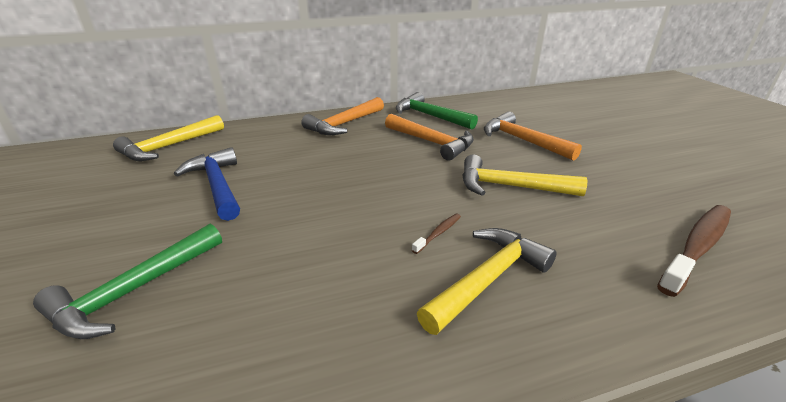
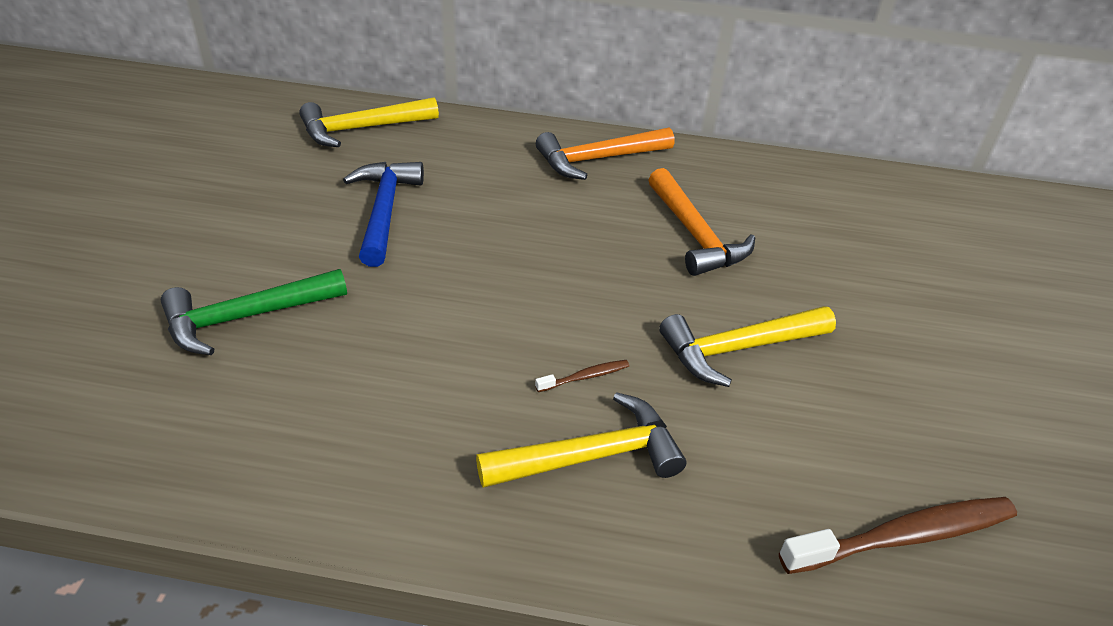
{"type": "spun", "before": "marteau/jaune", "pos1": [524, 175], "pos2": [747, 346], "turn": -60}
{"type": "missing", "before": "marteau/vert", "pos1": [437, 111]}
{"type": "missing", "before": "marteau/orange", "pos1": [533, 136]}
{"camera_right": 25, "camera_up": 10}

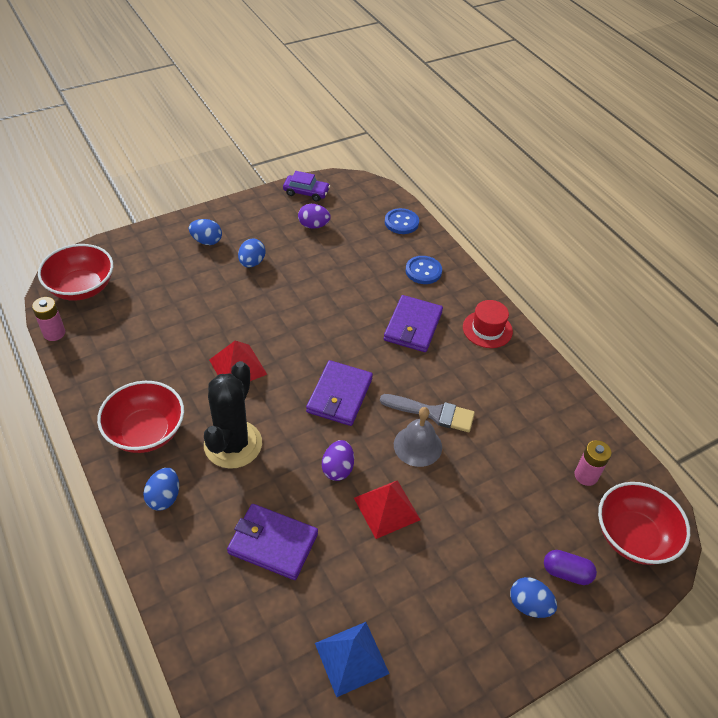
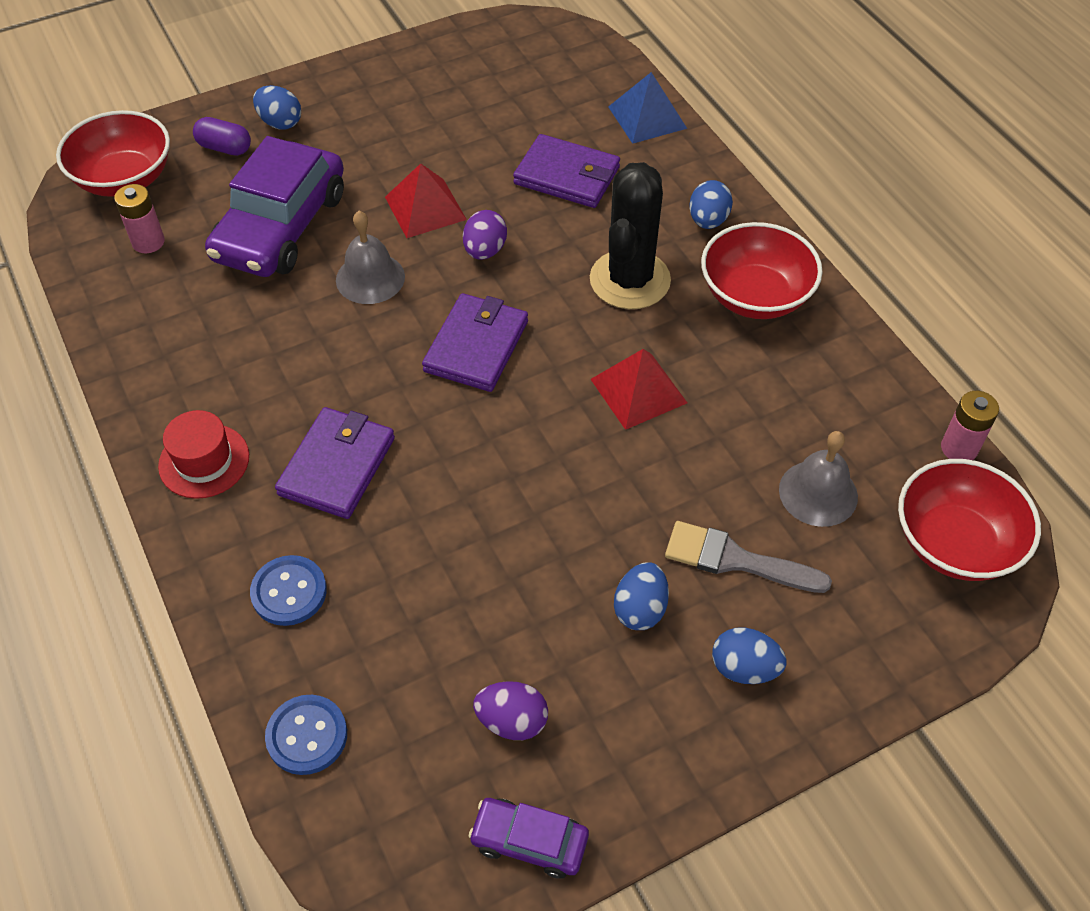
{"type": "appeared", "after": "voiture/violet", "pos2": [274, 206]}
{"type": "relocated", "before": "pyramide/bleu", "pos1": [352, 660], "pos2": [647, 108]}
{"type": "relocated", "before": "pinceau/gris", "pos1": [427, 413], "pos2": [748, 557]}
{"type": "appeared", "after": "cloche/gris", "pos2": [818, 479]}
{"camera_right": -175, "camera_up": 5}

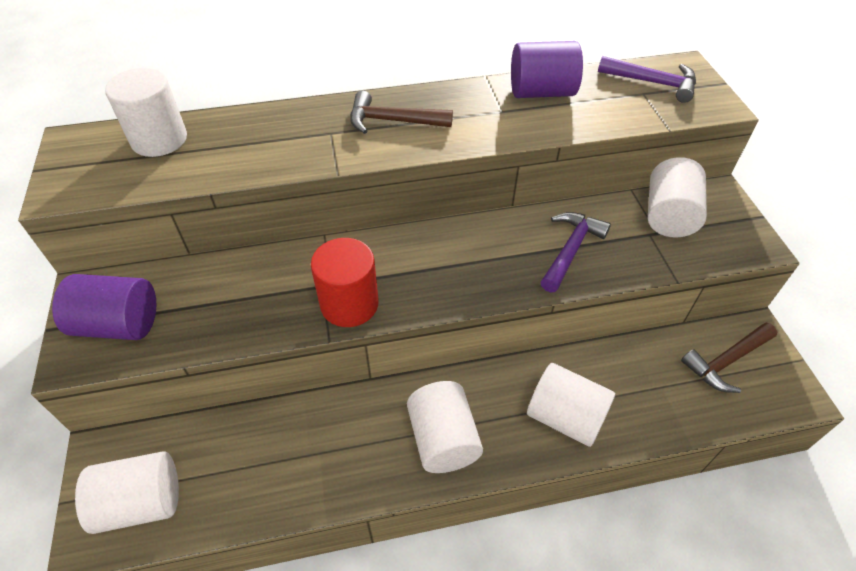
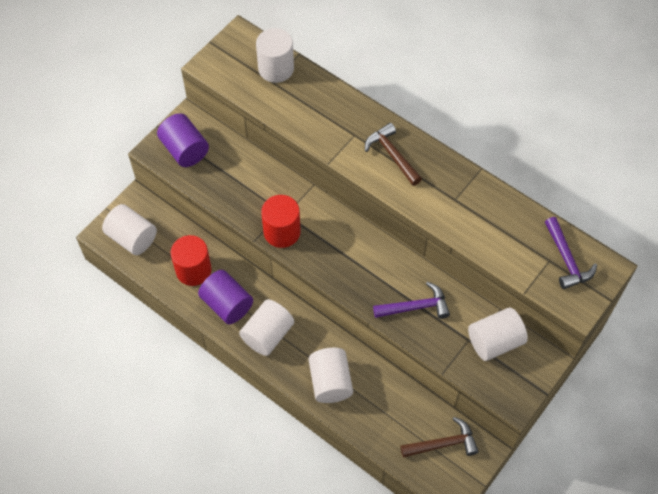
{"type": "appeared", "after": "cylindre/rouge", "pos2": [191, 260]}
{"type": "relocated", "before": "cylindre/violet", "pos1": [547, 69], "pos2": [225, 297]}
{"type": "spun", "before": "marteau/marron", "pos1": [729, 358], "pos2": [439, 437], "turn": 150}
{"camera_right": 50, "camera_up": 10}

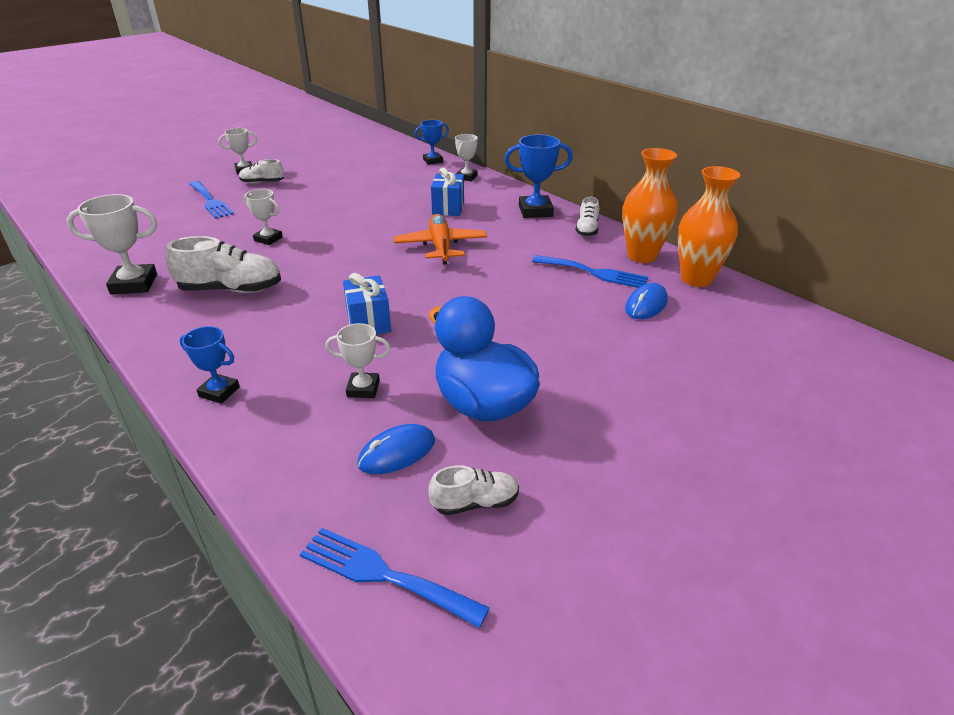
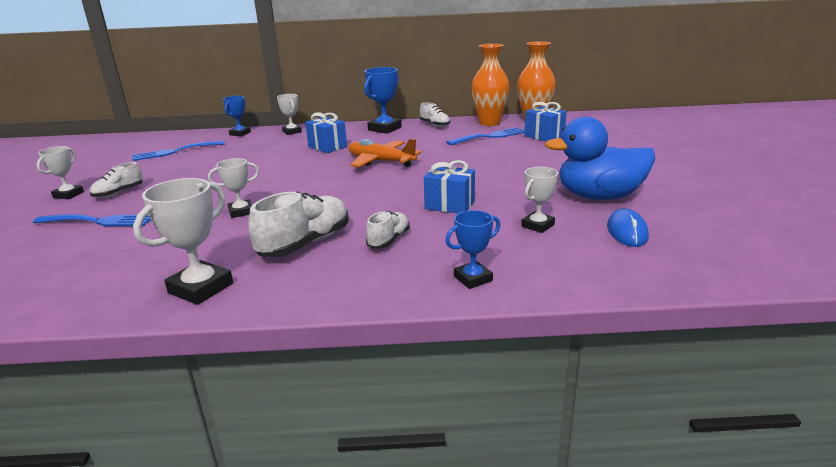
{"type": "relocated", "before": "fourchette/bleu", "pos1": [395, 578], "pos2": [178, 150]}
{"type": "relocated", "before": "chaussure/blanc", "pos1": [474, 490], "pos2": [388, 229]}
{"type": "exchanged", "before": "souris/bleu", "after": "cadeau/bleu", "pos1": [646, 301], "pos2": [545, 121]}
{"camera_right": -50, "camera_up": -10}

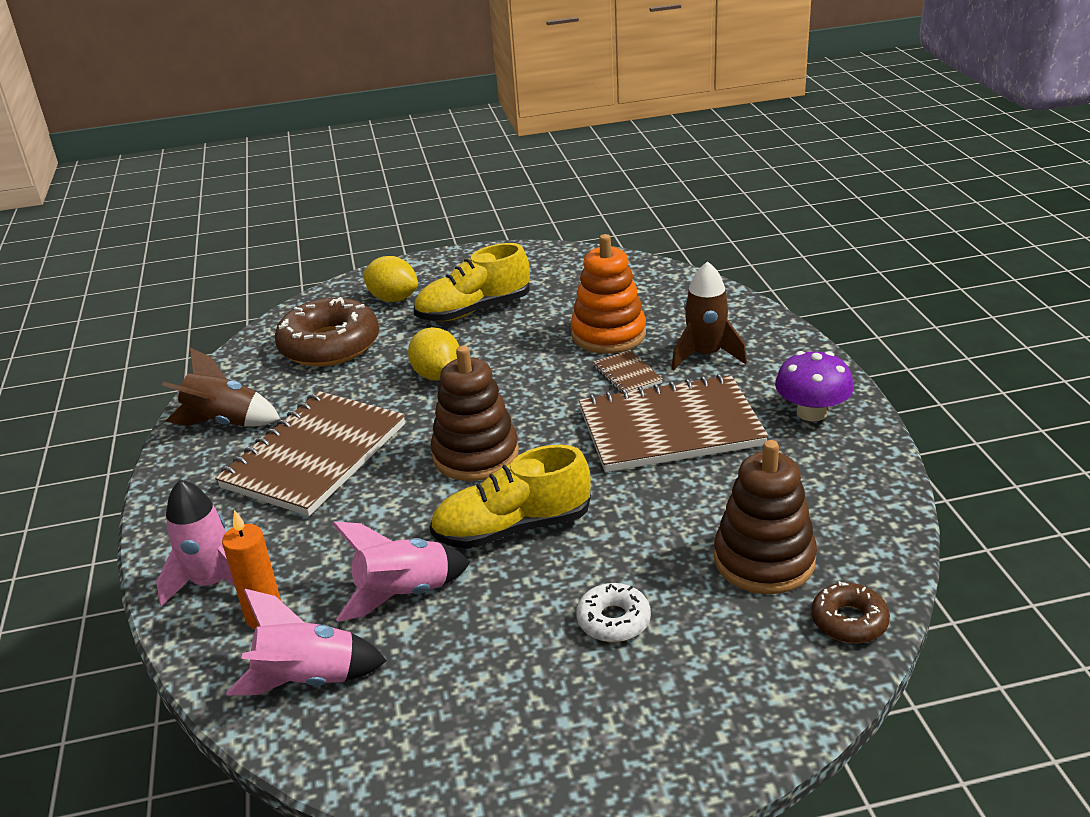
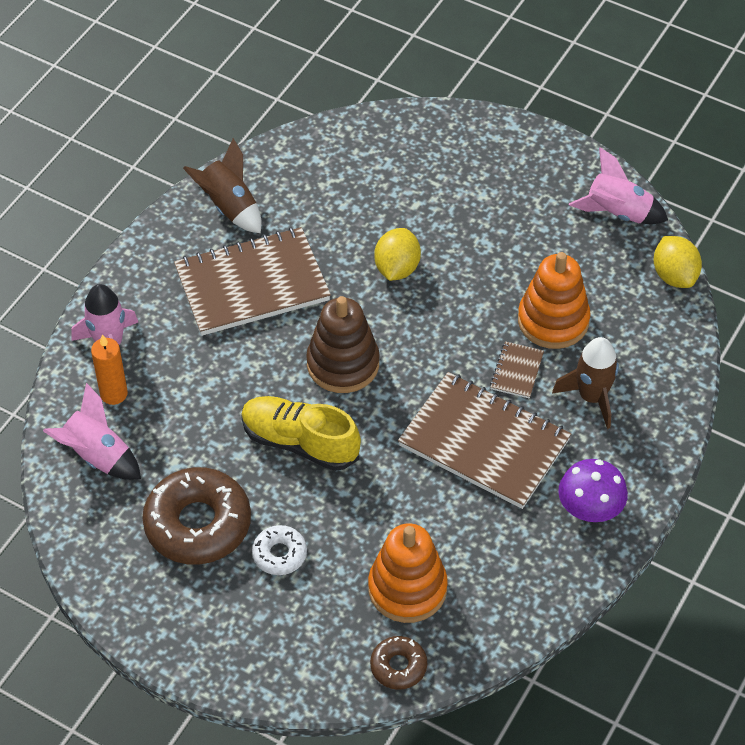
{"type": "relocated", "before": "beignet/marron", "pos1": [326, 331], "pos2": [196, 516]}
{"type": "colour", "before": "jouet à empiler/marron", "after": "jouet à empiler/orange", "pos1": [765, 517], "pos2": [408, 573]}
{"type": "relocated", "before": "fusée/rose", "pos1": [401, 571], "pos2": [618, 185]}
{"type": "relocated", "before": "citron/jaune", "pos1": [390, 279], "pos2": [678, 262]}
{"type": "missing", "before": "chaussure/jaune", "pos1": [471, 282]}
{"camera_right": 40, "camera_up": 20}

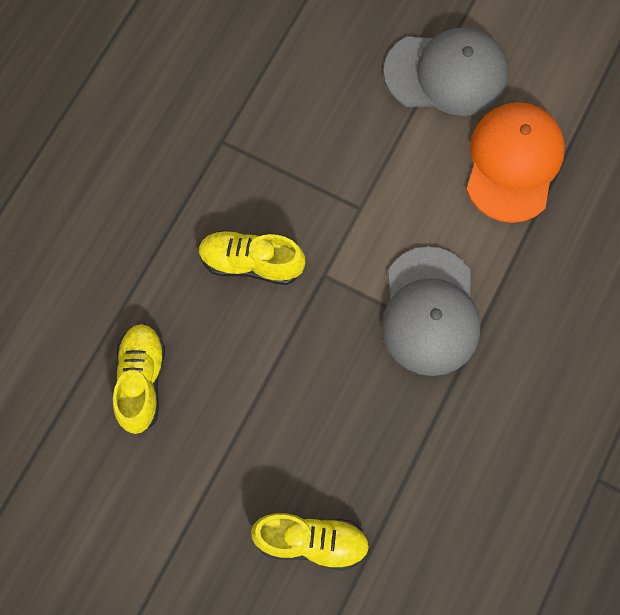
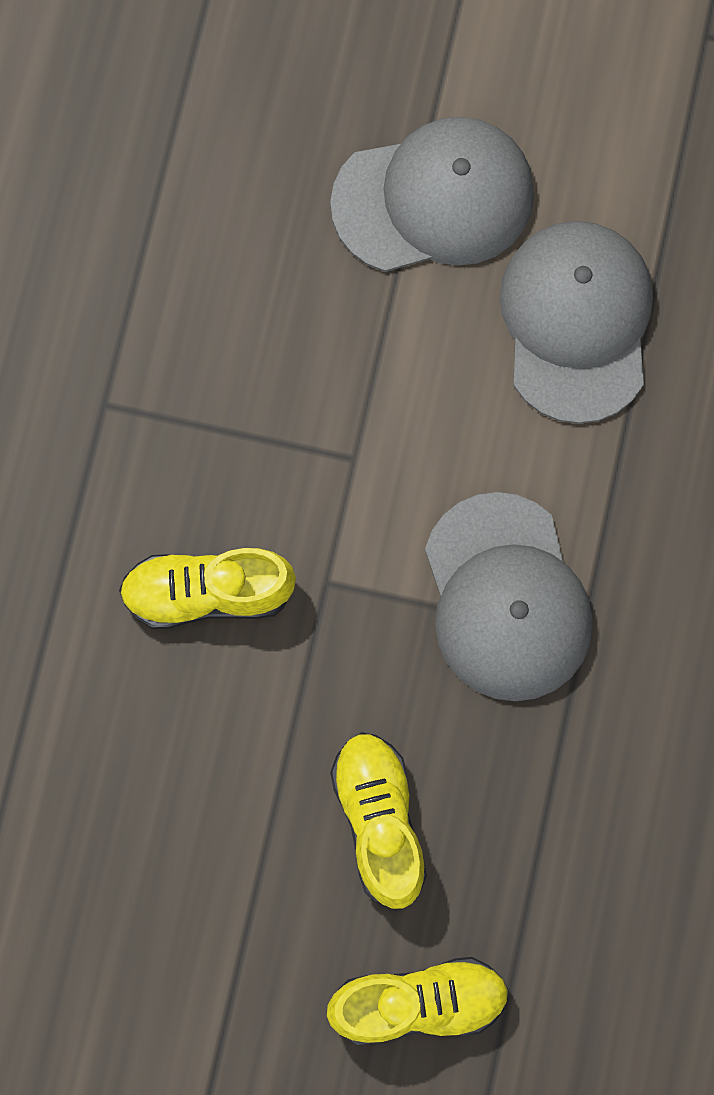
{"type": "relocated", "before": "chaussure/jaune", "pos1": [139, 379], "pos2": [378, 820]}
{"type": "colour", "before": "casquette/orange", "after": "casquette/gris", "pos1": [515, 162], "pos2": [576, 322]}
{"camera_right": -15, "camera_up": 5}

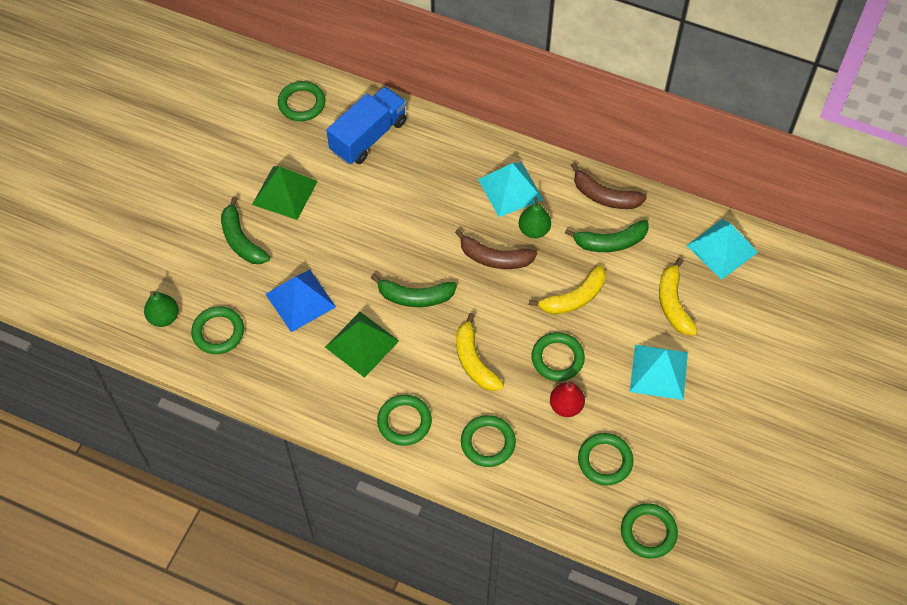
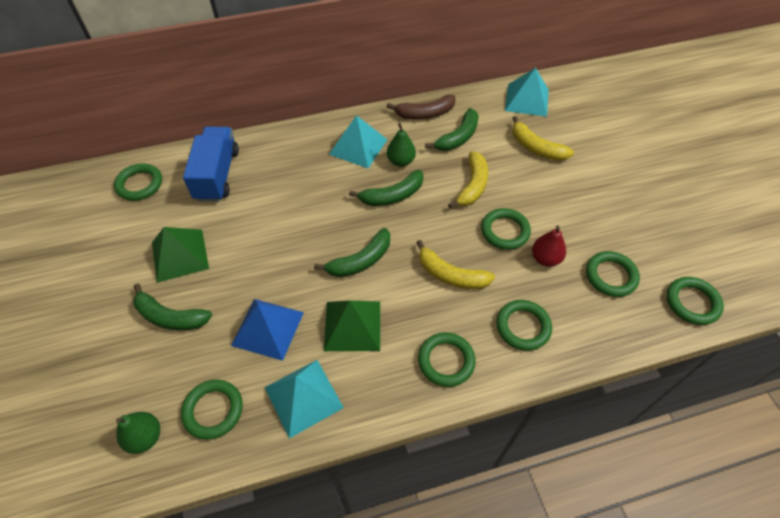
{"type": "relocated", "before": "pyramide/turquoise", "pos1": [659, 372], "pos2": [304, 399]}
{"type": "colour", "before": "banane/marron", "after": "banane/vert", "pos1": [496, 249], "pos2": [386, 188]}
{"camera_right": -40, "camera_up": -5}

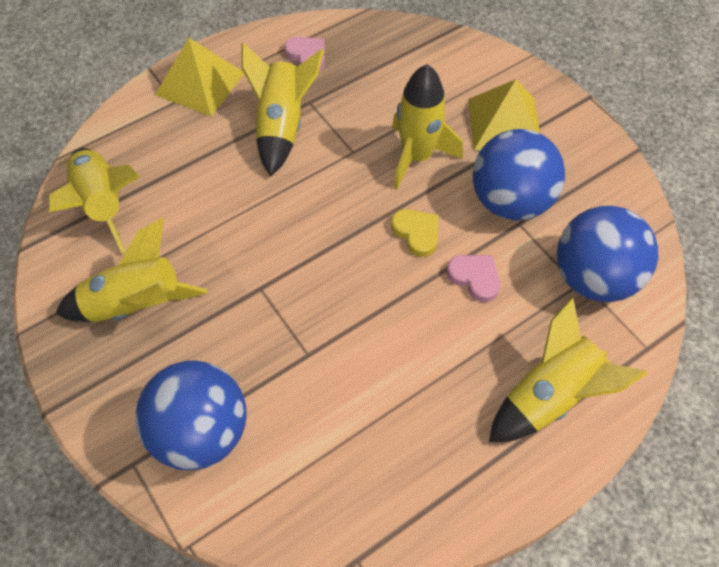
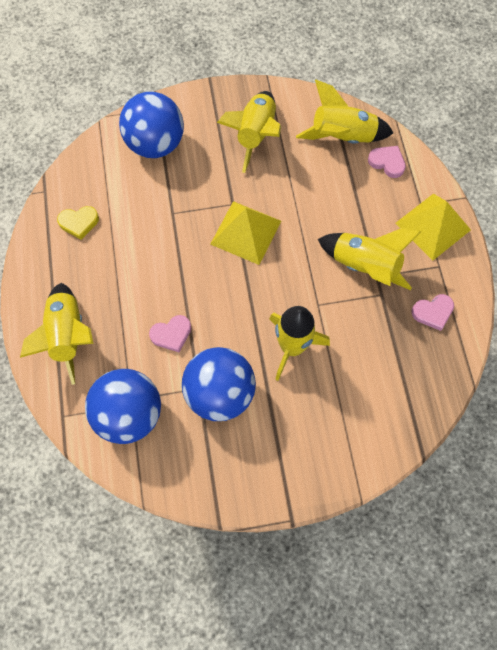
{"type": "relocated", "before": "cœur/jaune", "pos1": [414, 233], "pos2": [78, 223]}
{"type": "relocated", "before": "pyramide/jaune", "pos1": [504, 115], "pos2": [245, 233]}
{"type": "appeared", "after": "cœur/rose", "pos2": [387, 162]}
{"camera_right": 115, "camera_up": 10}

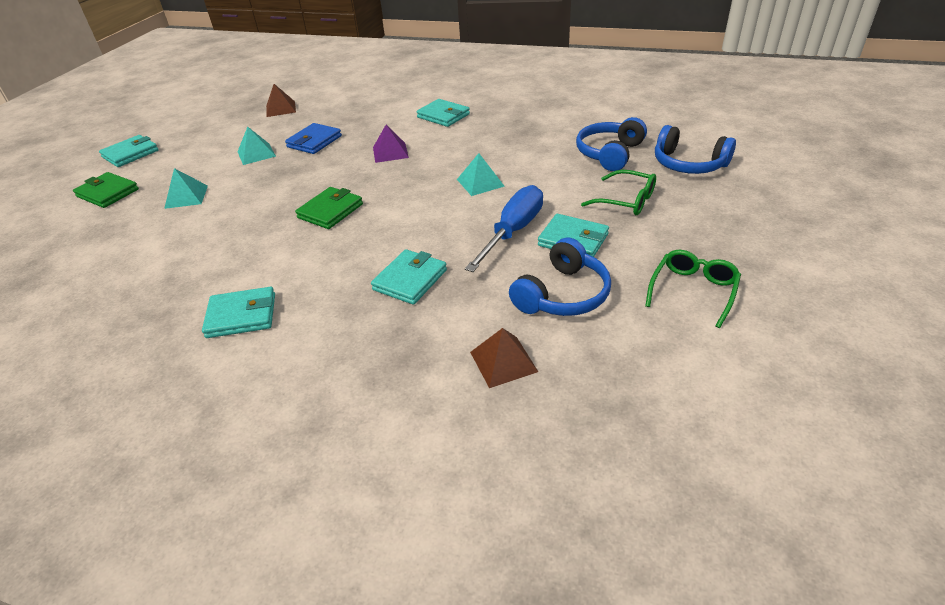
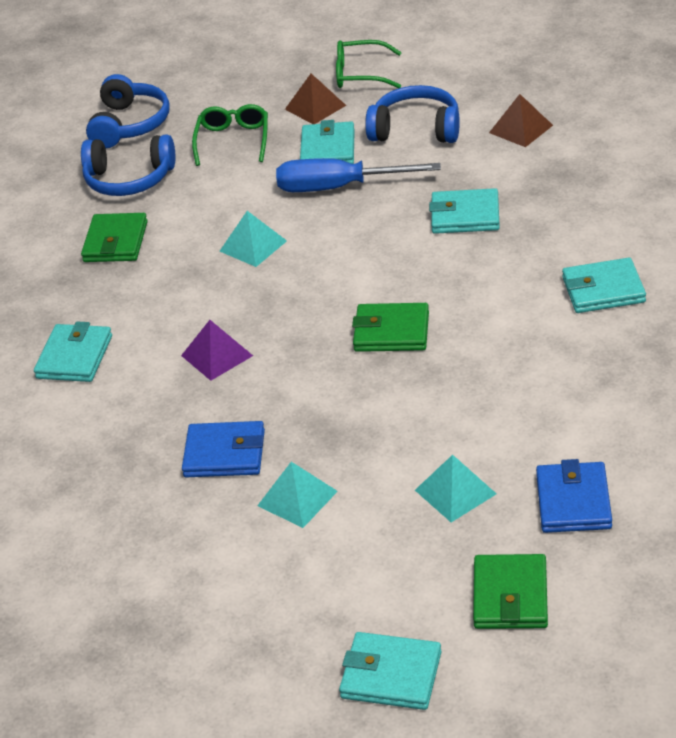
{"type": "appeared", "after": "portefeuille/vert", "pos2": [114, 237]}
{"type": "relocated", "before": "pyramide/marron", "pos1": [281, 100], "pos2": [315, 99]}
{"type": "appeared", "after": "portefeuille/bleu", "pos2": [574, 496]}
{"type": "spun", "before": "portefeuille/turquoise", "pos1": [238, 312], "pos2": [604, 285], "turn": -60}
{"camera_right": -115, "camera_up": 0}

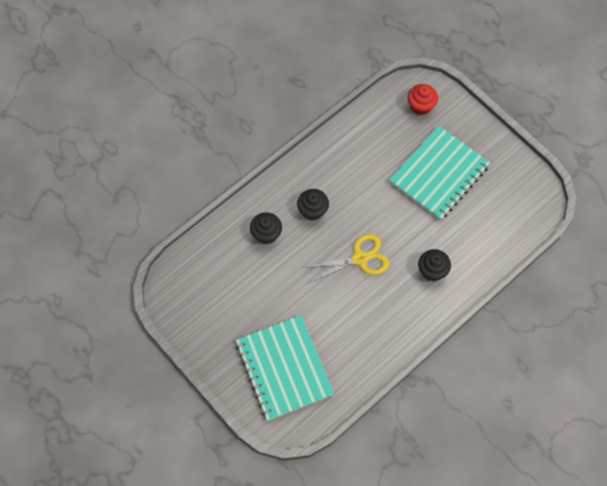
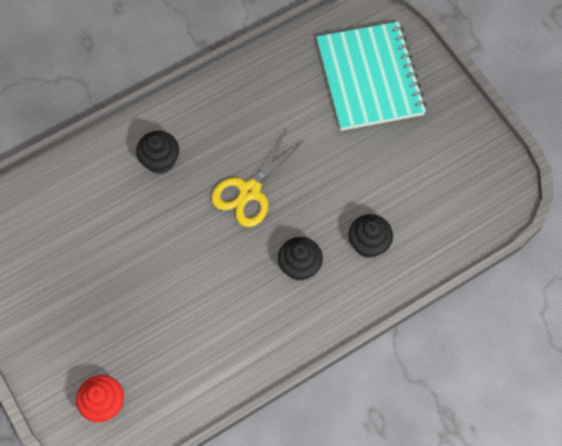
{"type": "spun", "before": "ciseaux/jaune", "pos1": [346, 258], "pos2": [257, 178], "turn": -45}
{"type": "missing", "before": "carnet/turquoise", "pos1": [439, 172]}
{"camera_right": -170, "camera_up": 0}

